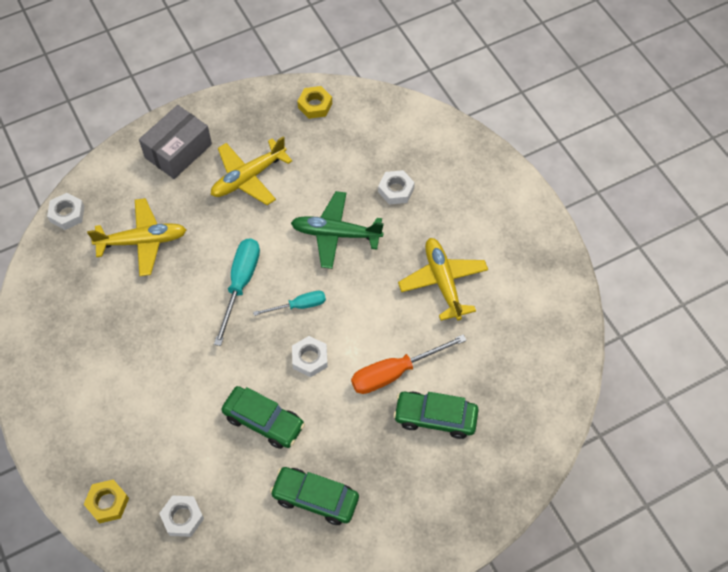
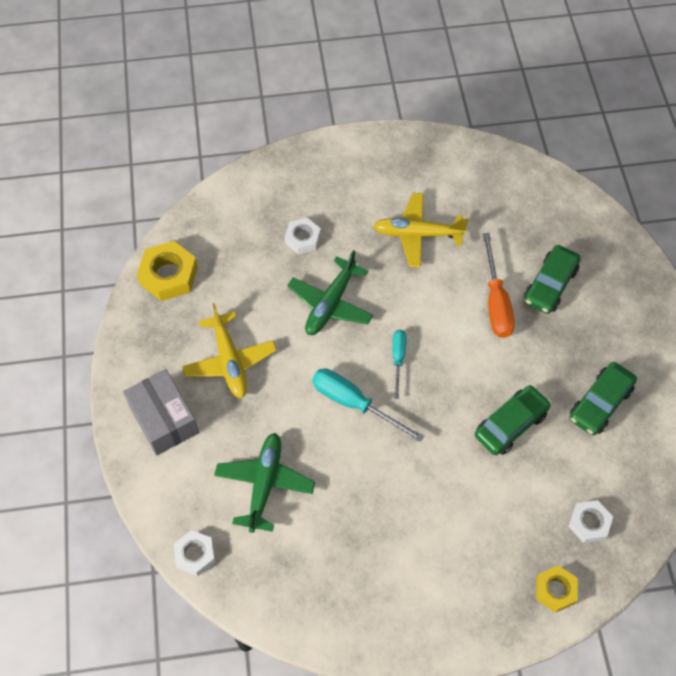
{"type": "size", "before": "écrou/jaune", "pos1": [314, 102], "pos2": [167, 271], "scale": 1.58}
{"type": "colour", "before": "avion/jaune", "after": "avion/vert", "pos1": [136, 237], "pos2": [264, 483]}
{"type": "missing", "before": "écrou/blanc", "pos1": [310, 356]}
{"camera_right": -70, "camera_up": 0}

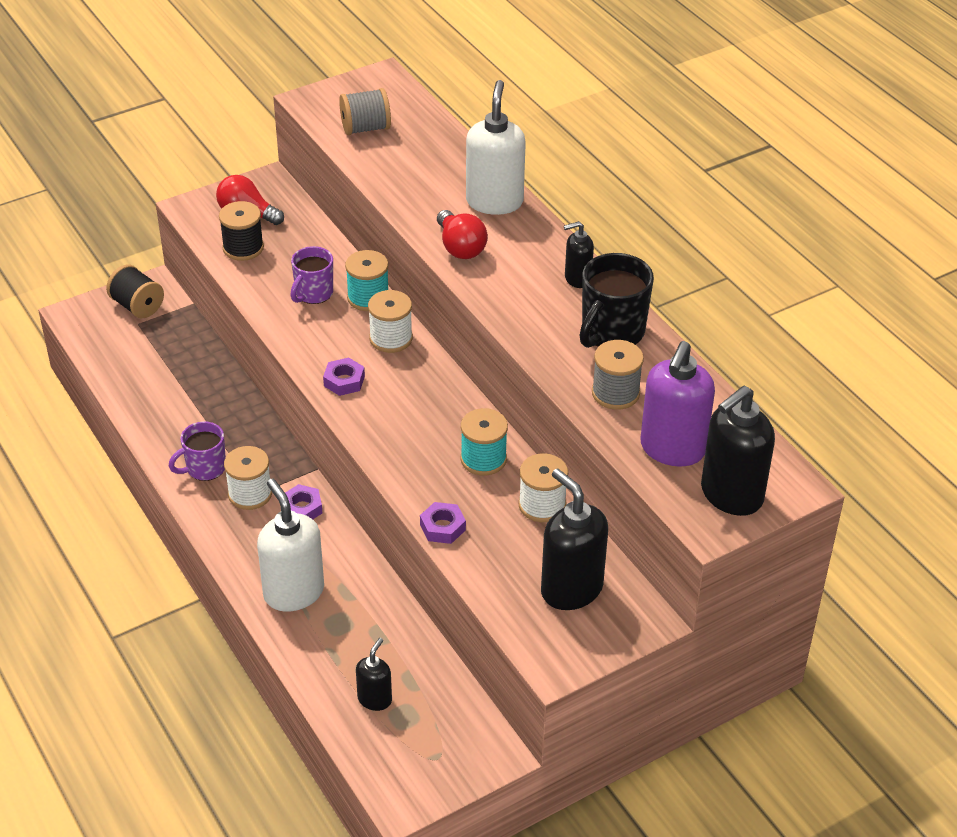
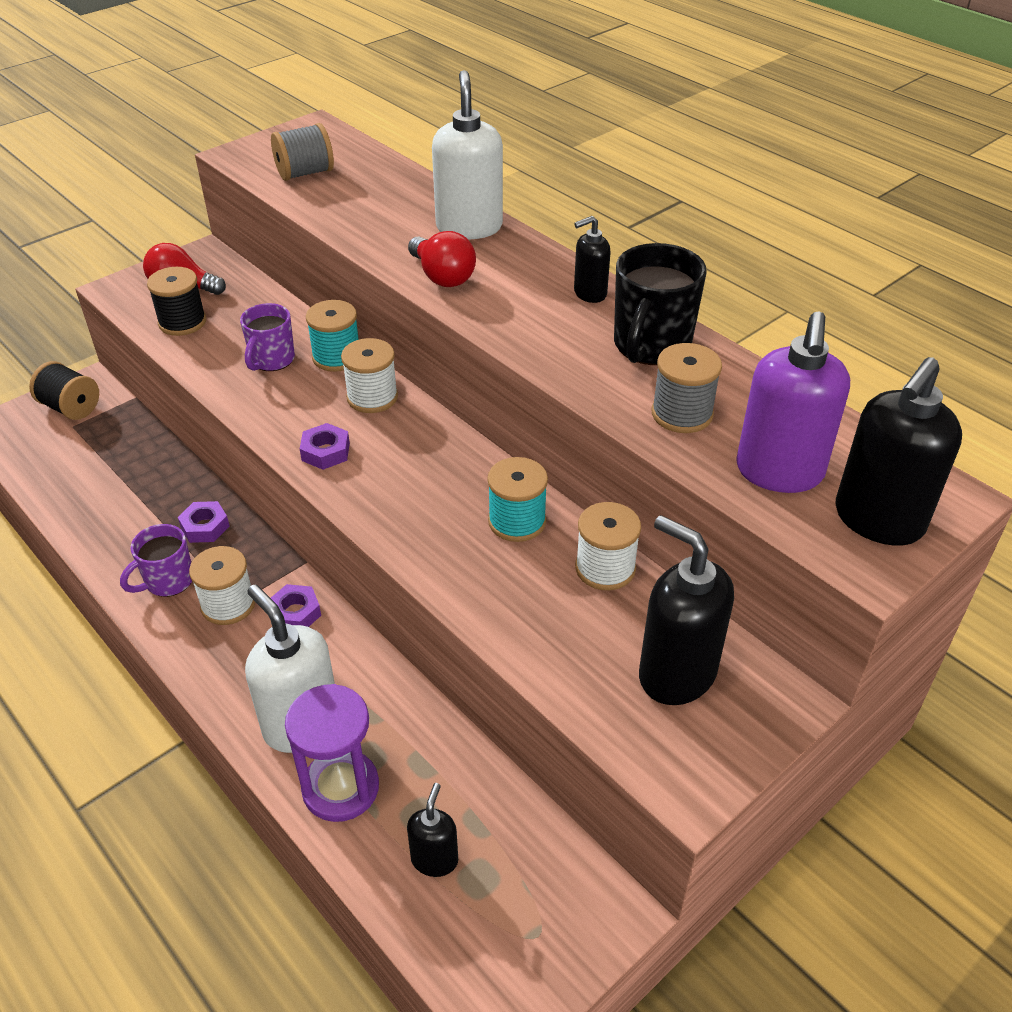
{"type": "relocated", "before": "écrou/violet", "pos1": [443, 523], "pos2": [204, 522]}
{"type": "appeared", "after": "sablier/violet", "pos2": [332, 753]}
{"camera_right": -10, "camera_up": 0}

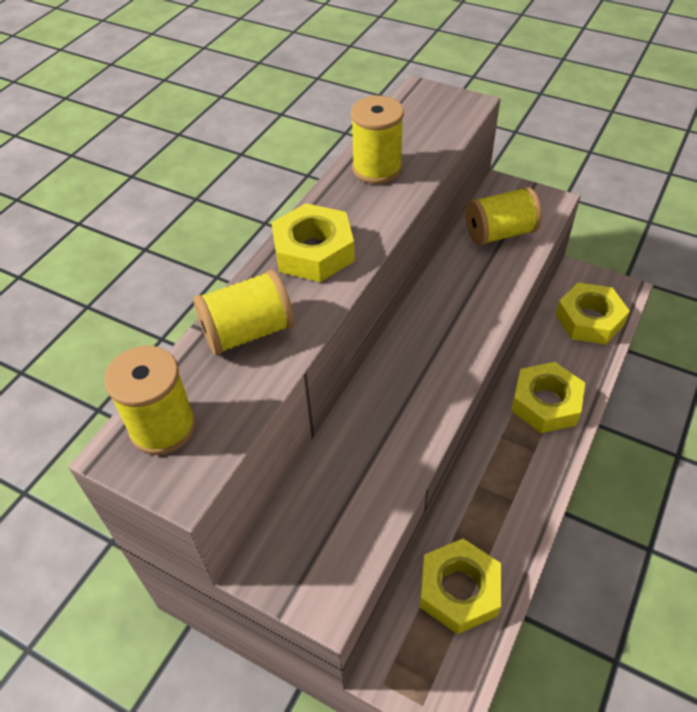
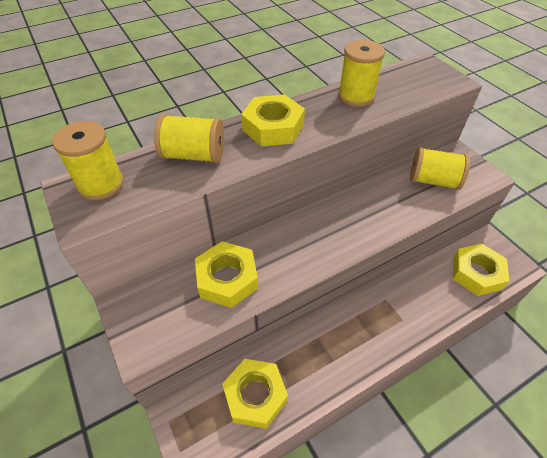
{"type": "relocated", "before": "écrou/jaune", "pos1": [548, 397], "pos2": [226, 274]}
{"camera_right": 30, "camera_up": 0}

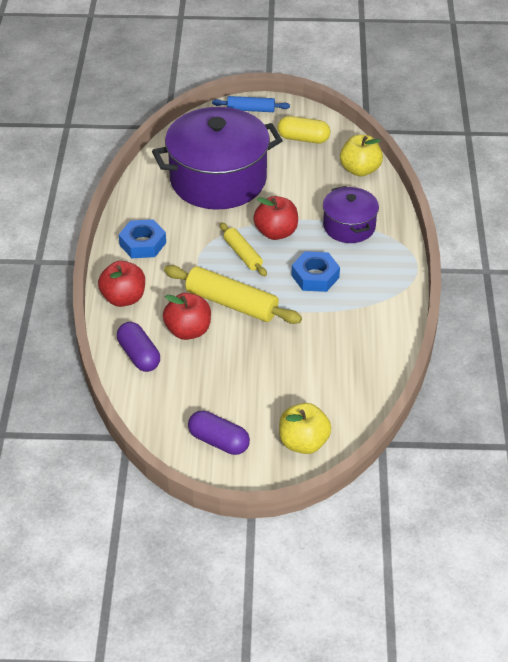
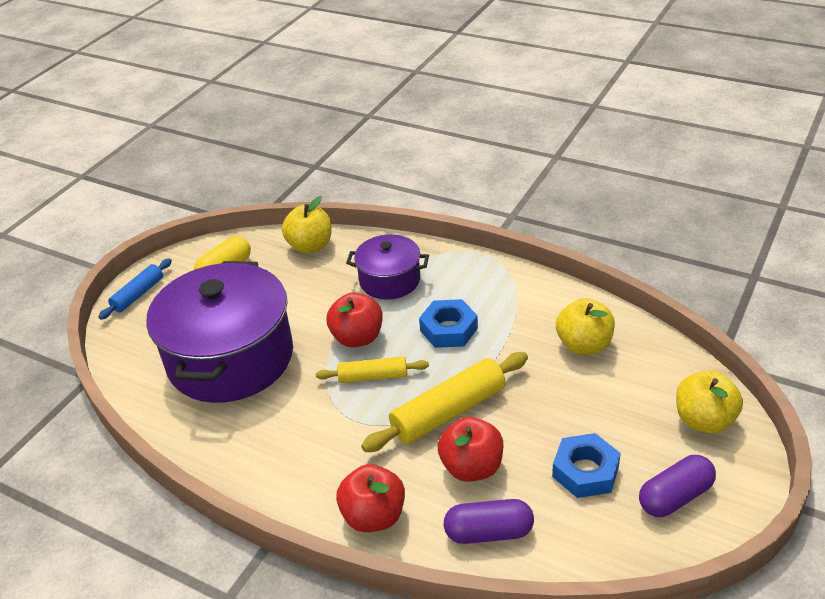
{"type": "relocated", "before": "écrou/bleu", "pos1": [142, 238], "pos2": [586, 465]}
{"type": "appeared", "after": "pomme/jaune", "pos2": [585, 326]}
{"camera_right": -60, "camera_up": -5}

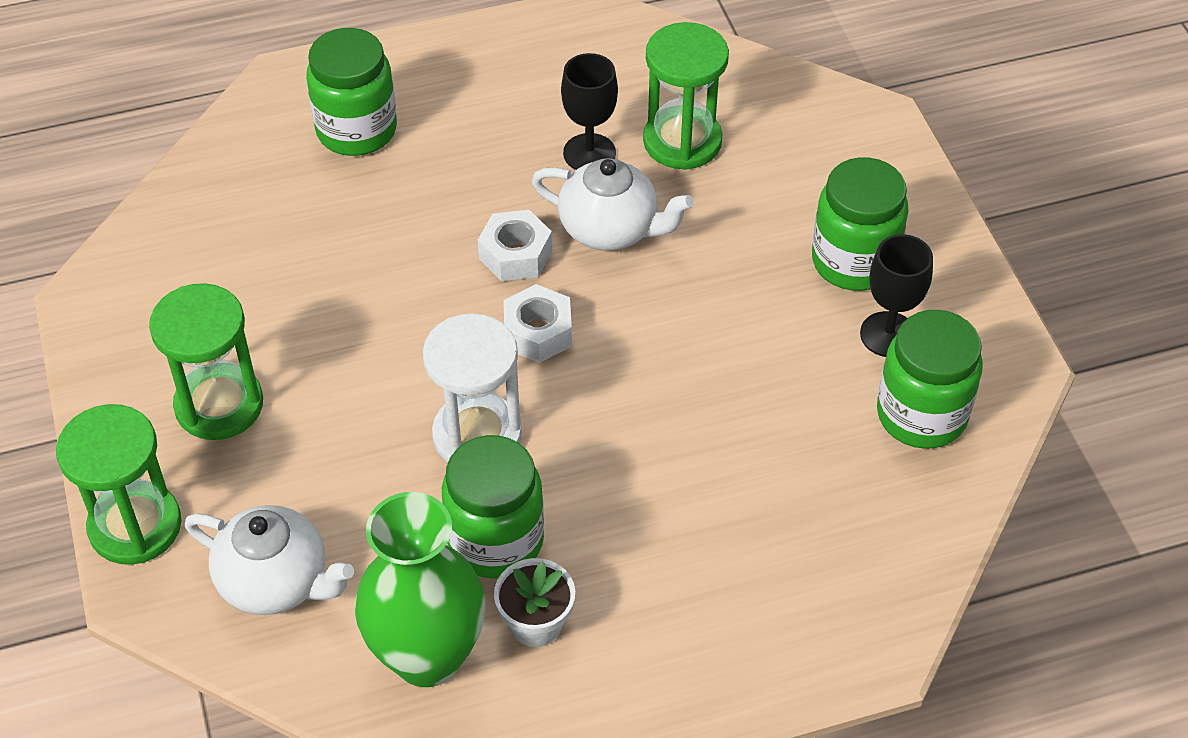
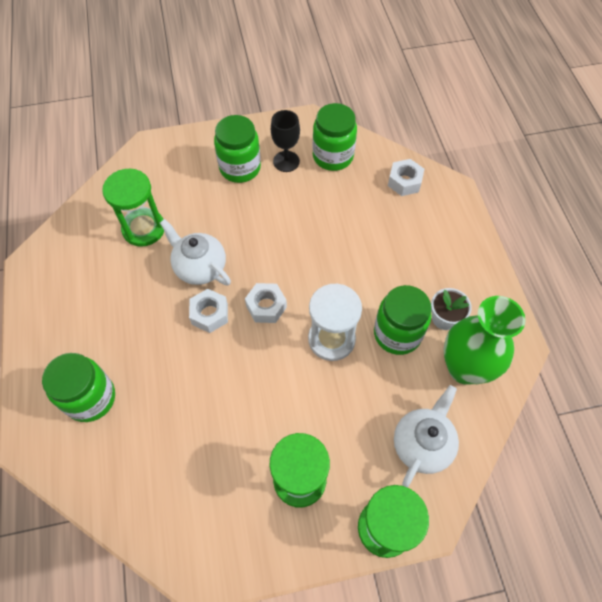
{"type": "spun", "before": "théière/blanc", "pos1": [612, 204], "pos2": [195, 252], "turn": -75}
{"type": "appeared", "after": "écrou/blanc", "pos2": [406, 177]}
{"type": "missing", "before": "verre à pied/noir", "pos1": [589, 111]}
{"camera_right": -85, "camera_up": 10}

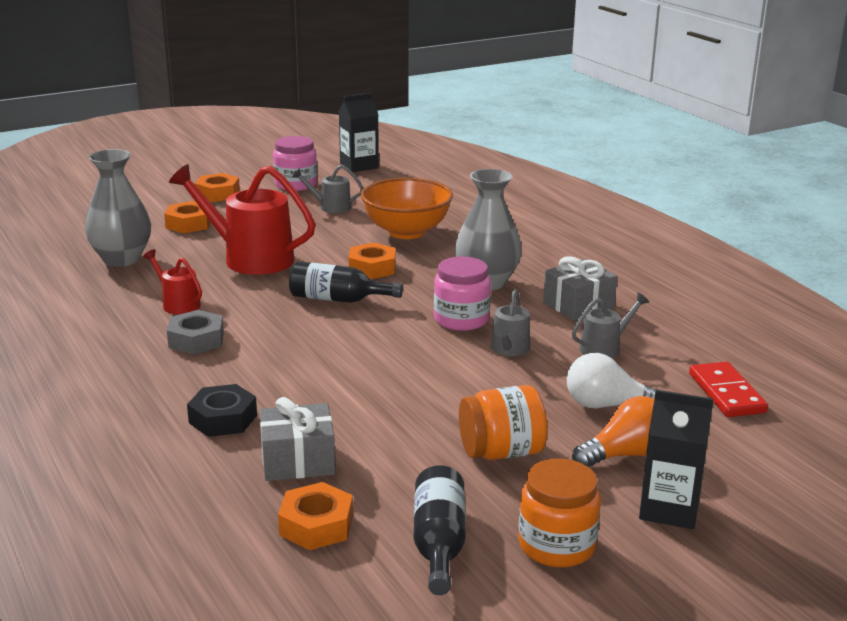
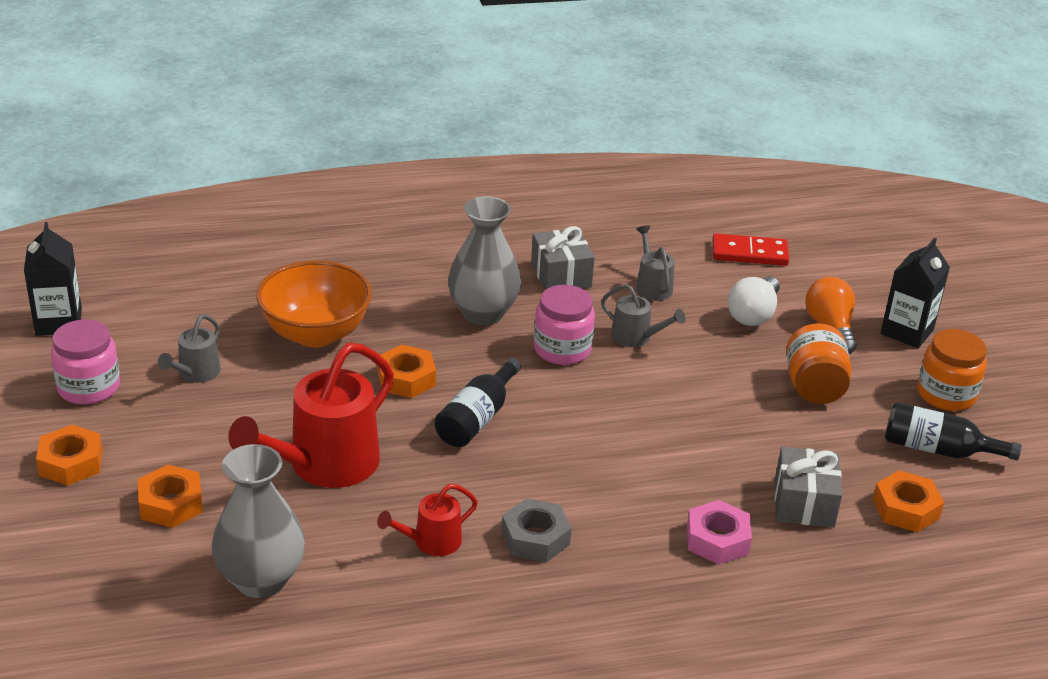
{"type": "colour", "before": "écrou/noir", "after": "écrou/rose", "pos1": [222, 410], "pos2": [719, 532]}
{"camera_right": -75, "camera_up": 10}

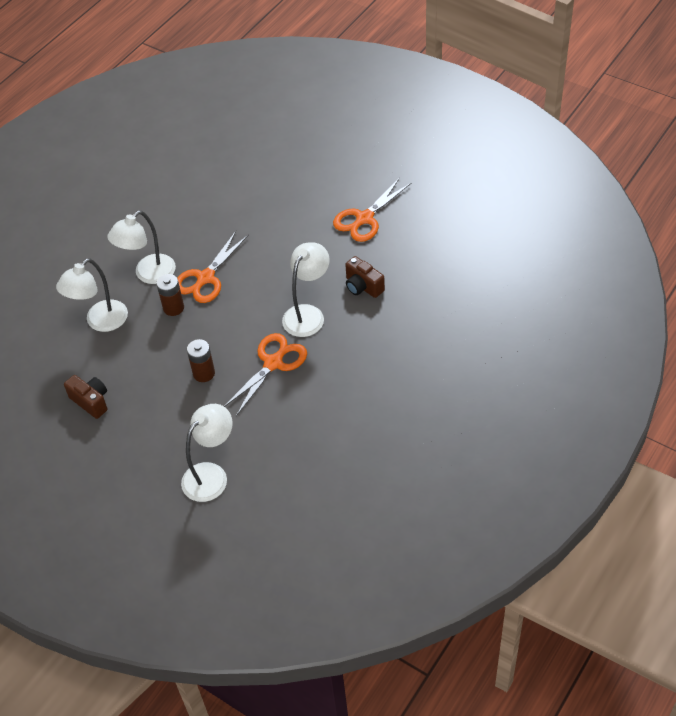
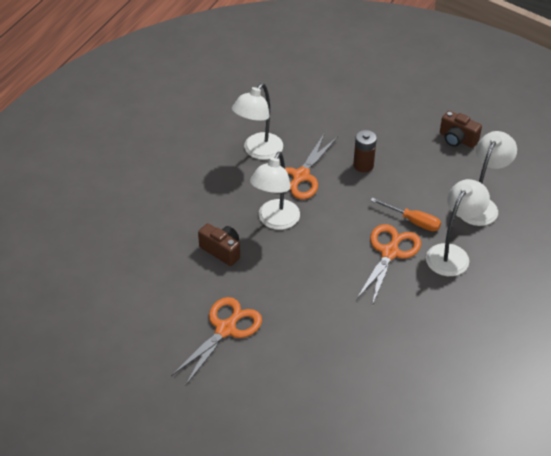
{"type": "relocated", "before": "lampe/blanc", "pos1": [207, 453], "pos2": [257, 121]}
{"type": "exchanged", "before": "pile/marron", "after": "tournevis/orange", "pos1": [170, 295], "pos2": [405, 214]}
{"camera_right": 170, "camera_up": -5}

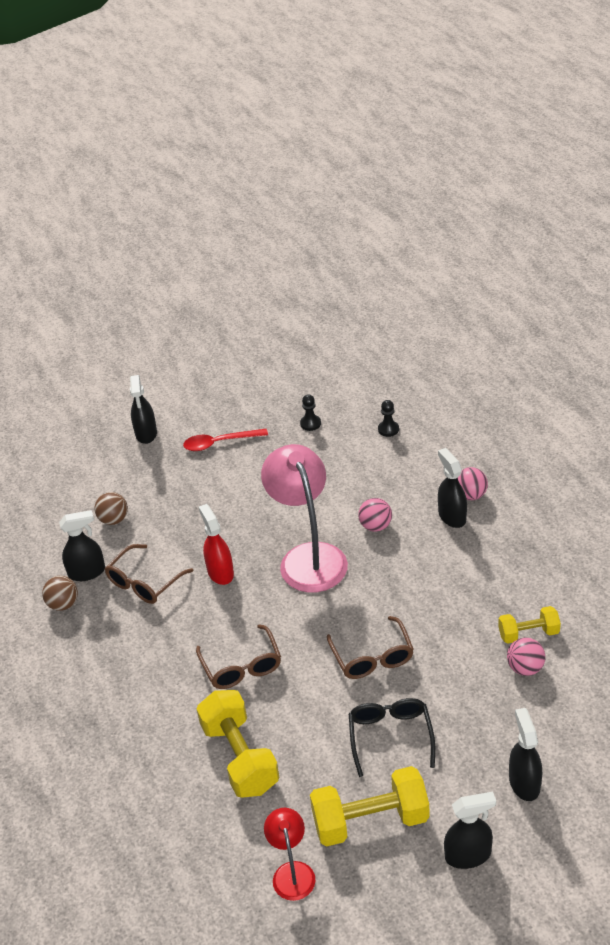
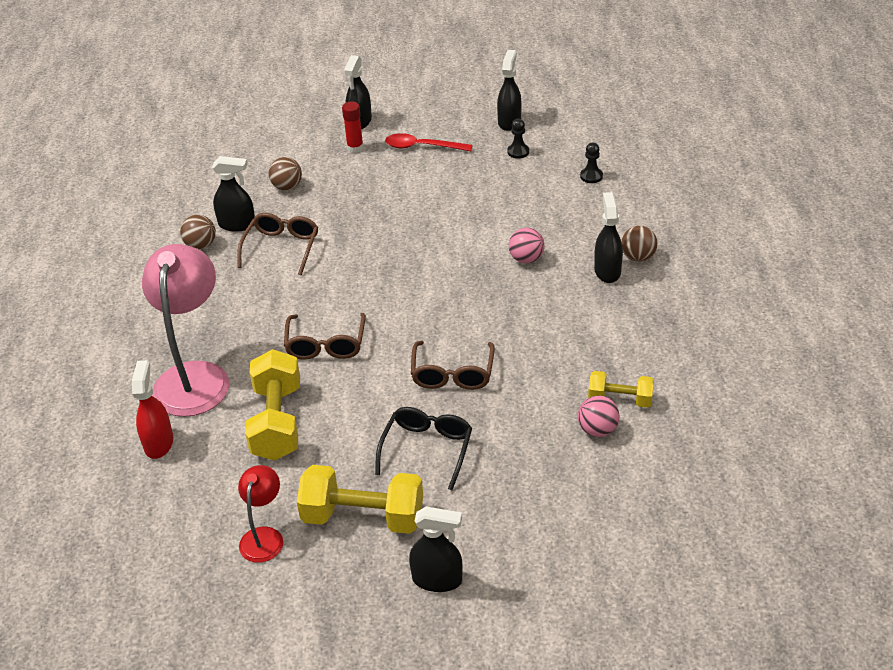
{"type": "relocated", "before": "vaporisateur/rouge", "pos1": [216, 544], "pos2": [152, 409]}
{"type": "relocated", "before": "lampe/rose", "pos1": [304, 518], "pos2": [185, 330]}
{"type": "spun", "before": "lunettes/marron", "pos1": [149, 574], "pos2": [277, 244], "turn": 135}
{"type": "appeared", "after": "bâton de colle/rouge", "pos2": [353, 127]}
{"type": "relocated", "before": "vaporisateur/noir", "pos1": [525, 754], "pos2": [509, 90]}
{"type": "colour", "before": "balle/rose", "after": "balle/marron", "pos1": [473, 483], "pos2": [639, 244]}
{"camera_right": 20, "camera_up": 0}

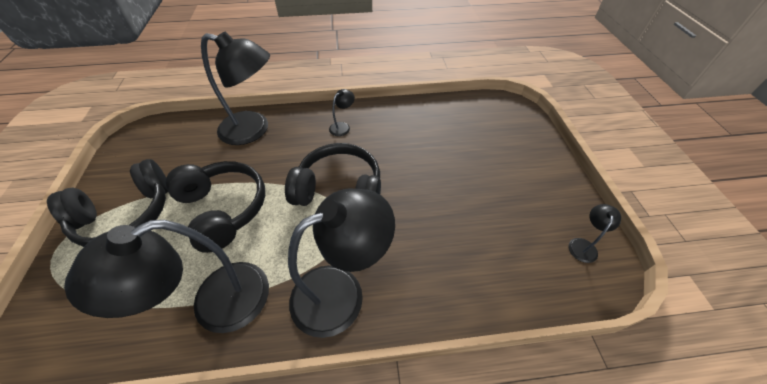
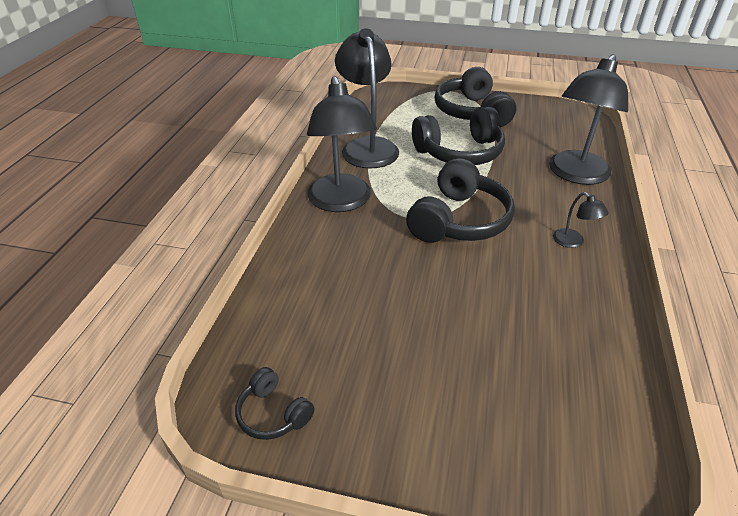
{"type": "exchanged", "before": "lampe/noir", "after": "casque audio/noir", "pos1": [595, 233], "pos2": [275, 403]}
{"camera_right": 110, "camera_up": -10}

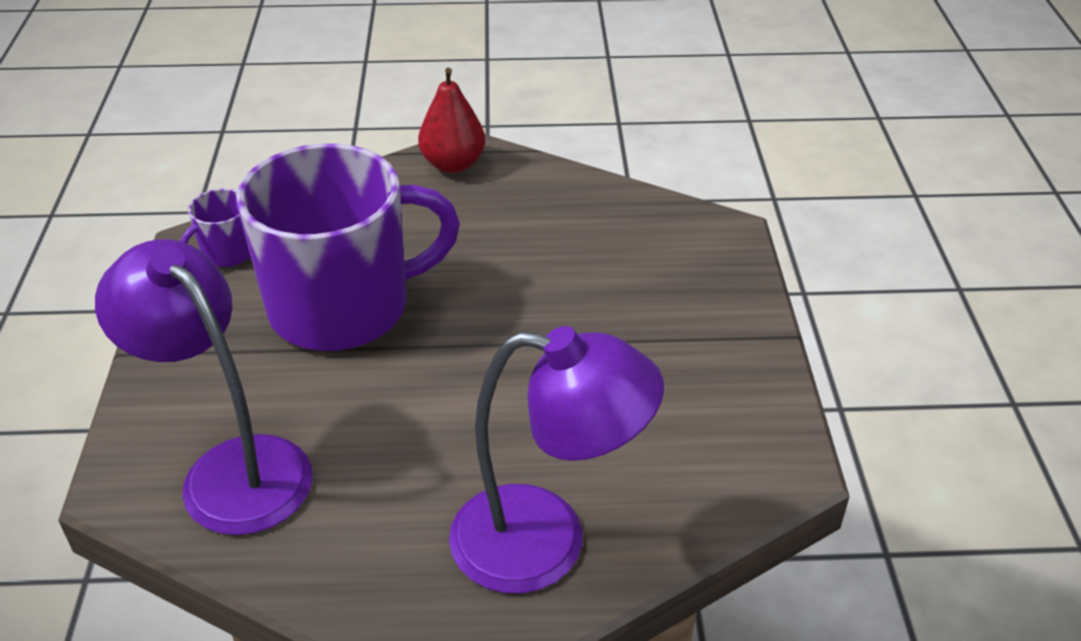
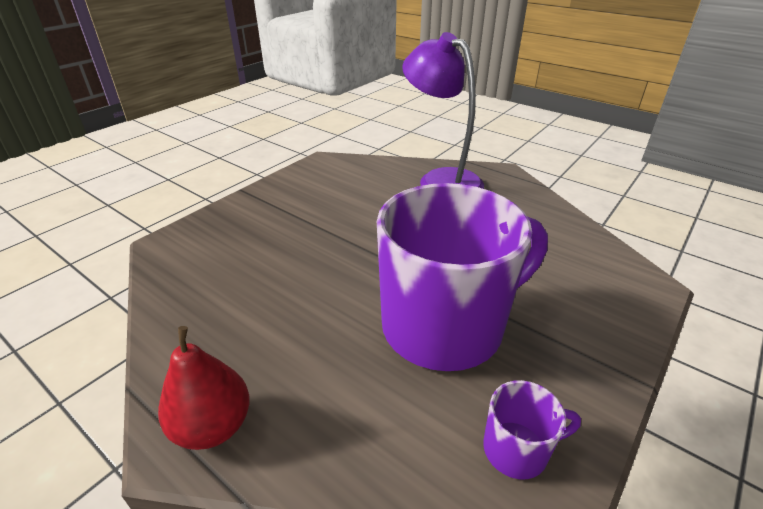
{"type": "spun", "before": "tasse/violet", "pos1": [348, 247], "pos2": [462, 277], "turn": 135}
{"type": "missing", "before": "lampe/violet", "pos1": [203, 387]}
{"camera_right": -140, "camera_up": -5}

